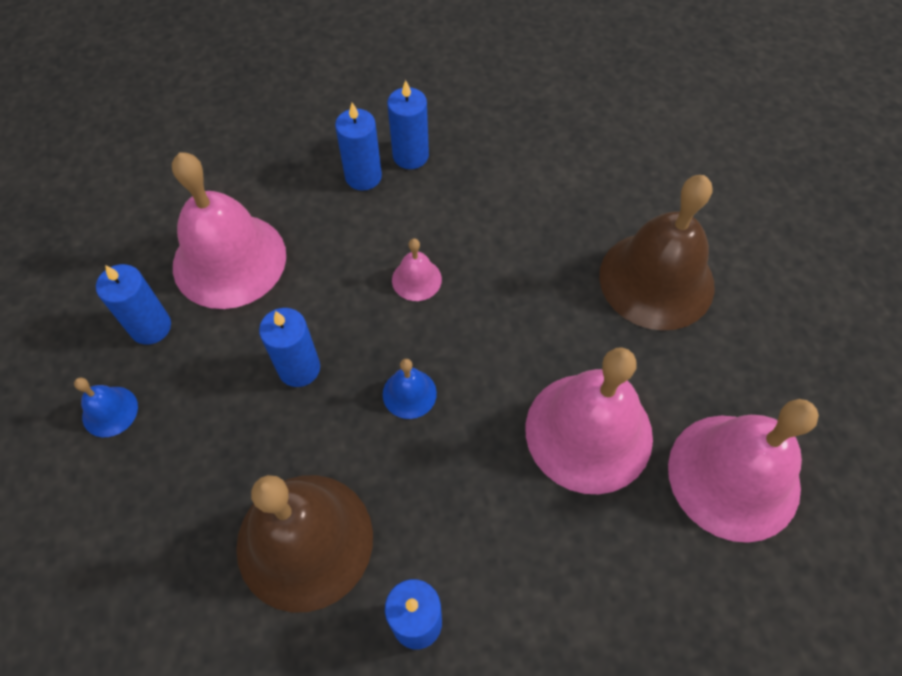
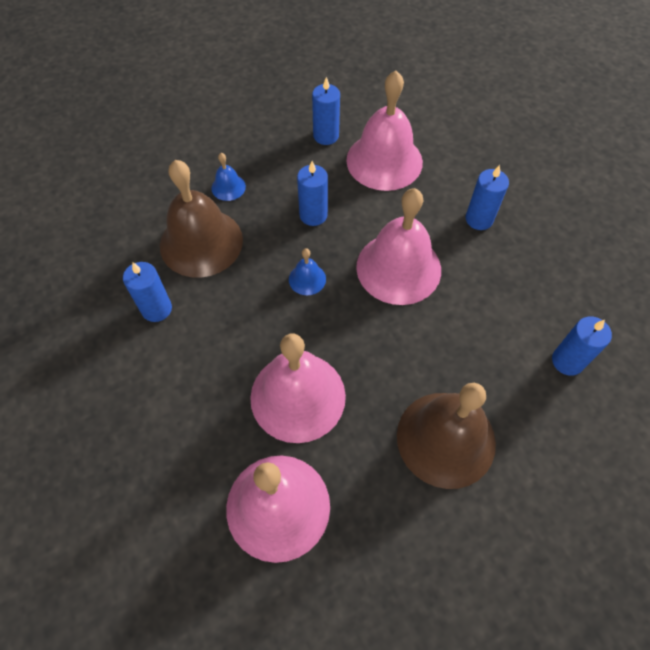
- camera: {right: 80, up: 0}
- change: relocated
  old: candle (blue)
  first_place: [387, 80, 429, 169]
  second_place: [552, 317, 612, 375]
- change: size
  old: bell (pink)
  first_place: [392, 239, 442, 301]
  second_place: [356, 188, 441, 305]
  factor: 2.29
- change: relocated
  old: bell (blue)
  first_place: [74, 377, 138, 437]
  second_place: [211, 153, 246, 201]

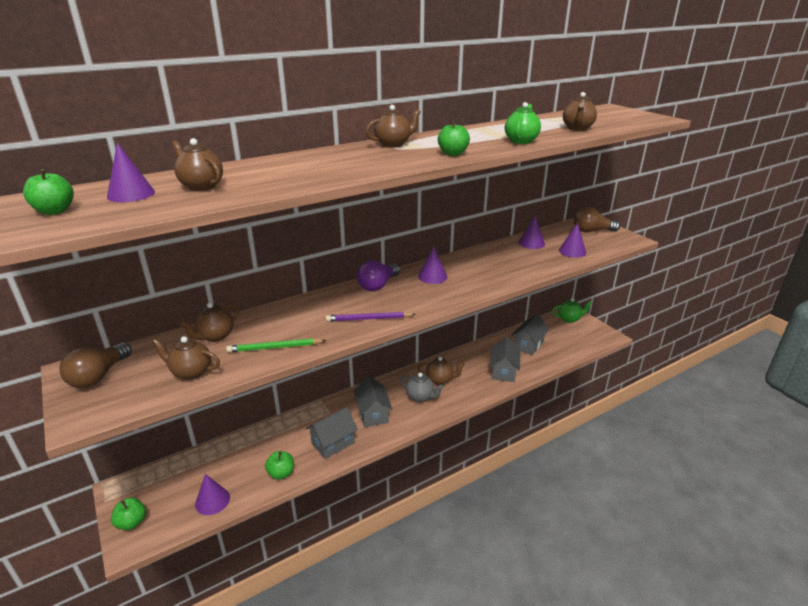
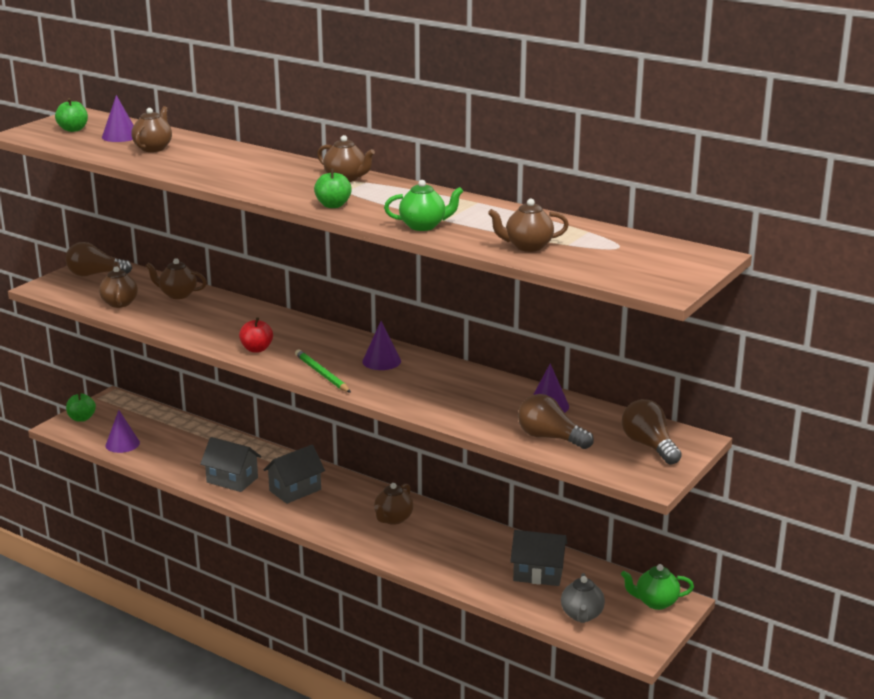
- camera: {right: 65, up: -5}
- change: exchanged
  old: cone (purple)
  new: light bulb (brown)
  first_place: [559, 223, 586, 258]
  second_place: [518, 394, 594, 449]
- change: missing
  old: light bulb (purple)
  first_place: [357, 260, 400, 291]
- change: spun
  old: teapot (green)
  first_place: [552, 298, 592, 323]
  second_place: [621, 564, 694, 610]
  degrees: 120
- change: exchanged
  old: pencil (purple)
  new: apple (red)
  first_place: [326, 312, 416, 322]
  second_place: [239, 317, 273, 353]
- change: missing
  old: house (grey)
  first_place: [490, 337, 521, 382]
- change: relocated
  old: pencil (green)
  first_place: [226, 338, 326, 353]
  second_place: [295, 350, 351, 393]
- change: spun
  old: teapot (brown)
  first_place: [417, 357, 465, 385]
  second_place: [374, 483, 413, 525]
  degrees: 45
- change: relocated
  old: teapot (grey)
  first_place: [400, 373, 443, 402]
  second_place: [561, 573, 605, 623]
- change: missing
  old: apple (green)
  first_place: [265, 451, 294, 480]

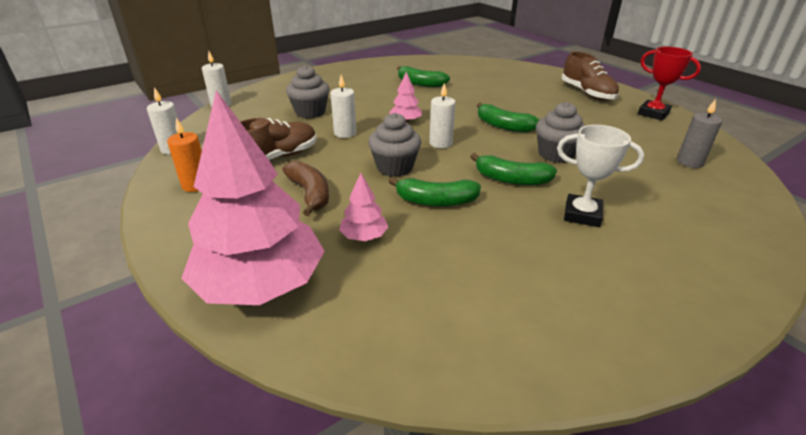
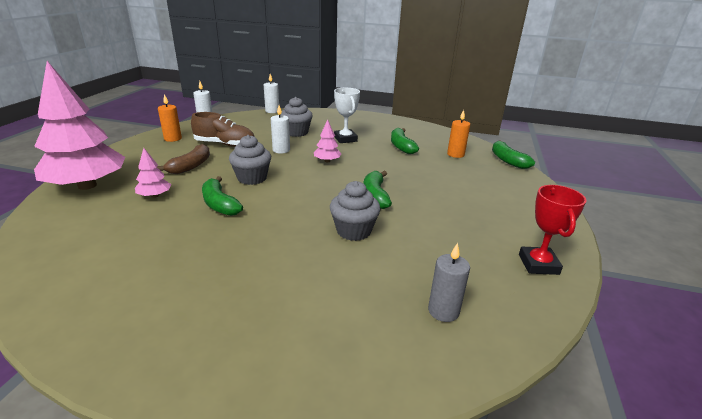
- camera: {right: 50, up: -5}
- change: missing
  old: shoe (brown)
  first_place: [562, 51, 619, 101]
- change: missing
  old: candle (white)
  first_place: [429, 83, 456, 149]
- change: relocated
  old: trophy (white)
  first_place: [557, 125, 644, 227]
  second_place: [334, 88, 360, 143]
- change: relocated
  old: banana (green)
  first_place: [470, 153, 557, 185]
  second_place: [492, 140, 535, 169]
- change: appeared
  new: candle (orange)
  second_place: [447, 110, 470, 158]

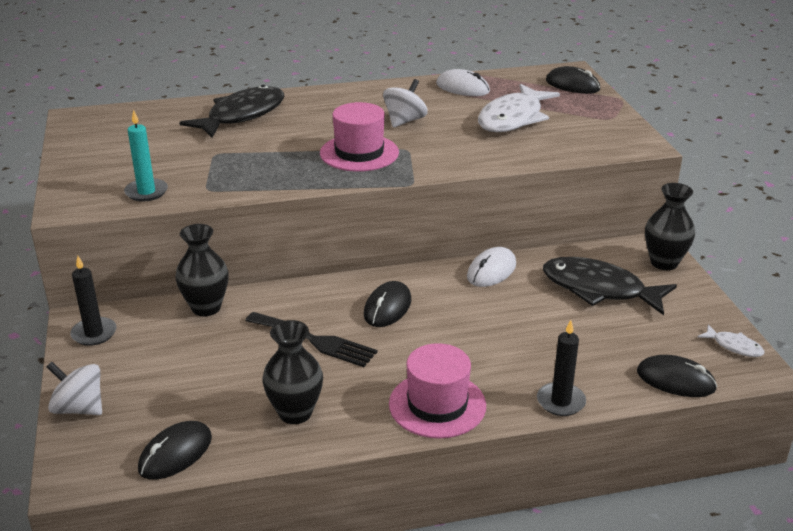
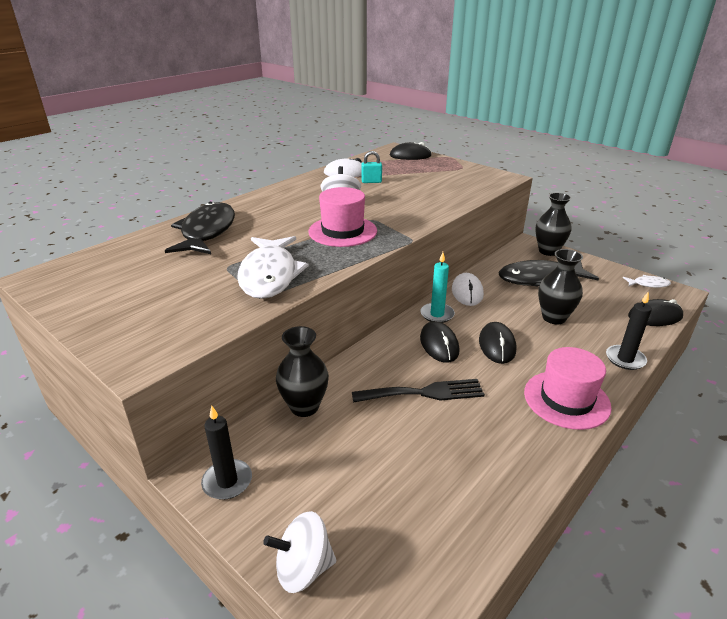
- camera: {right: -35, up: 0}
- change: relocated
  old: fish (white)
  first_place: [478, 84, 560, 132]
  second_place: [237, 236, 309, 299]
- change: relocated
  old: candle (turquoise)
  first_place: [124, 110, 168, 202]
  second_place: [420, 252, 455, 323]
- change: relocated
  old: vase (black)
  first_place: [263, 320, 323, 424]
  second_place: [538, 249, 583, 325]
- change: relocated
  old: mouse (black)
  first_place: [138, 421, 212, 480]
  second_place: [479, 322, 516, 364]
- change: appeared
  new: padlock (turquoise)
  second_place: [361, 151, 382, 183]

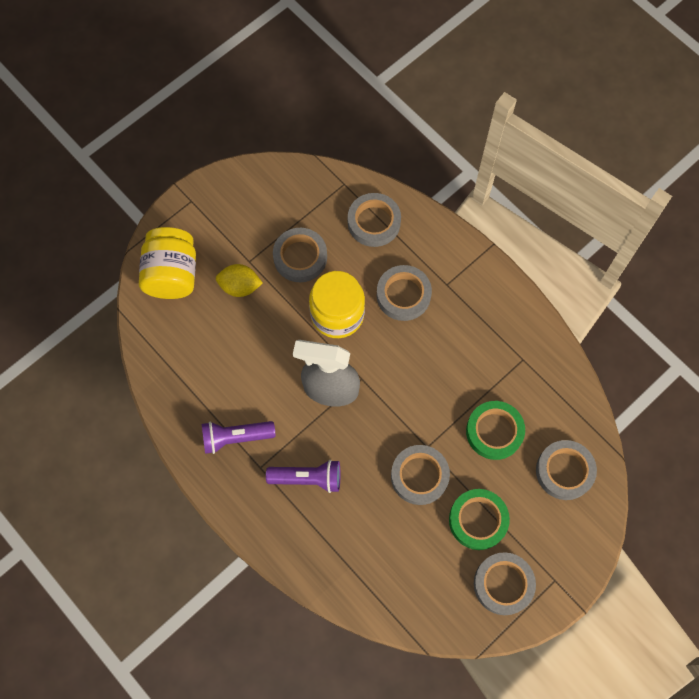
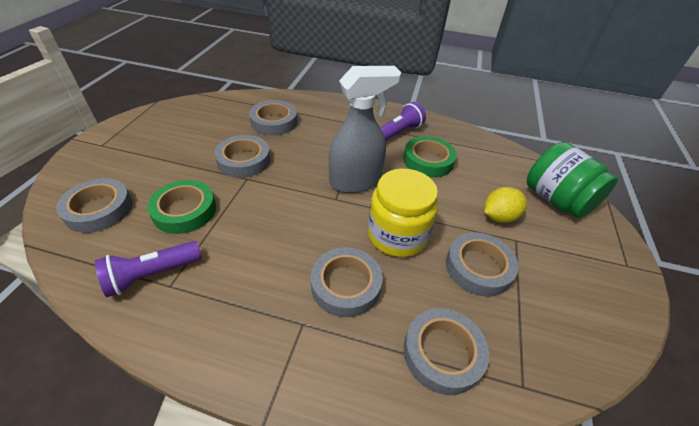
- camera: {right: 145, up: -25}
- change: colour
  old: jar (yellow)
  new: jar (green)
  first_place: [139, 227, 196, 299]
  second_place: [527, 142, 618, 218]
- change: relocated
  old: flashlight (purple)
  first_place: [266, 460, 340, 493]
  second_place: [95, 241, 201, 297]
- change: relocated
  old: tape (green)
  first_place: [449, 489, 510, 550]
  second_place: [403, 136, 457, 178]
- change: relocated
  old: tape (grey)
  first_place: [474, 552, 536, 615]
  second_place: [249, 100, 297, 136]

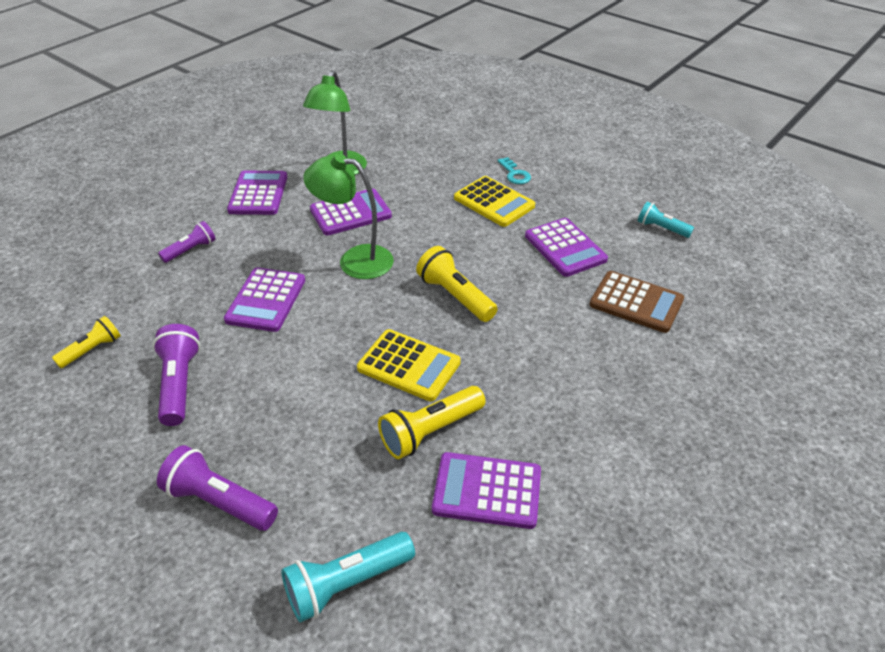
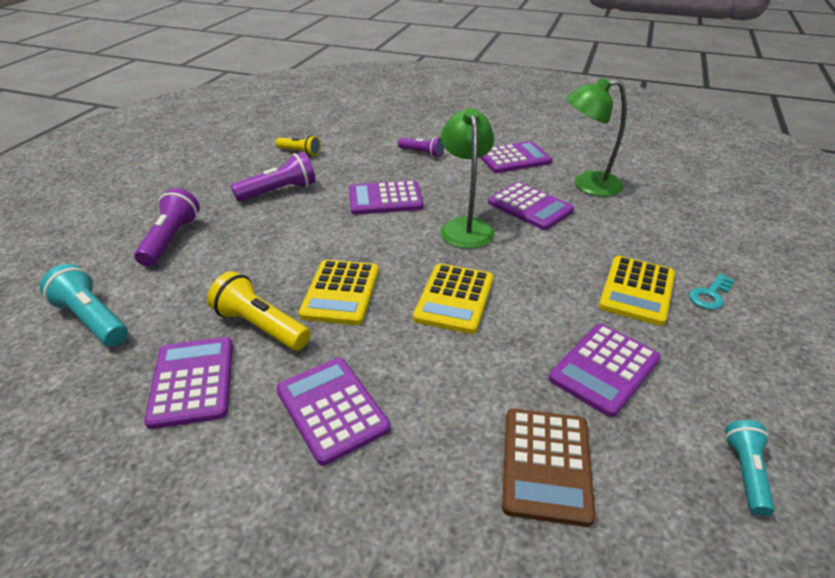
- camera: {right: 70, up: -5}
- change: exchanged
  old: flashlight (yellow)
  new: calculator (yellow)
  first_place: [416, 246, 498, 322]
  second_place: [413, 264, 493, 334]
- change: appeared
  new: calculator (purple)
  second_place: [276, 358, 391, 466]

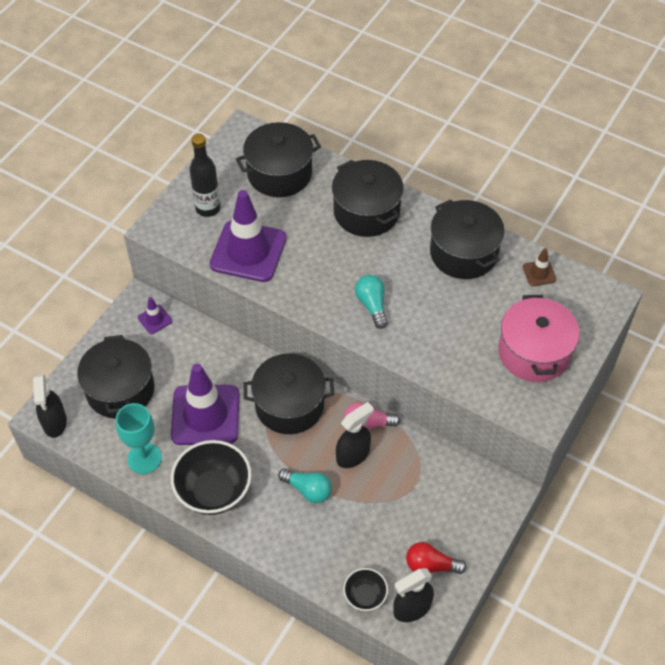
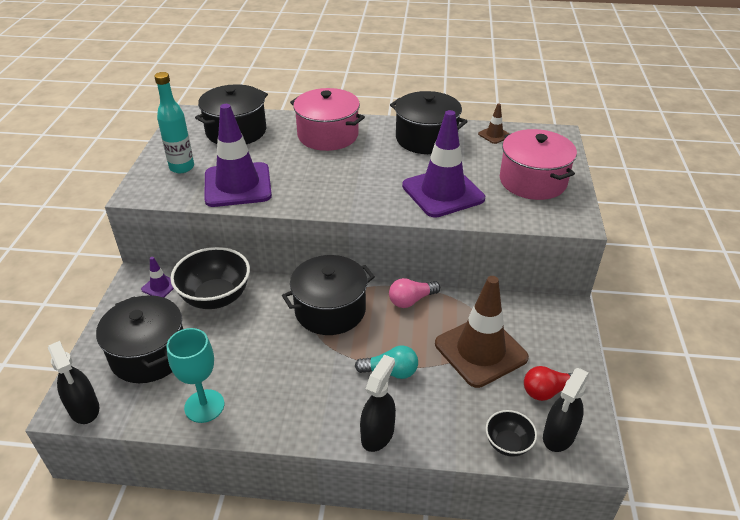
- camera: {right: -25, up: -15}
- change: colour
  old: bottle (black)
  new: bottle (turquoise)
  first_place: [189, 134, 221, 217]
  second_place: [154, 72, 194, 173]
- change: colour
  old: pot (black)
  new: pot (pink)
  first_place: [332, 160, 404, 237]
  second_place: [290, 88, 365, 151]
- change: missing
  old: light bulb (turquoise)
  first_place: [355, 275, 388, 329]
- change: relocated
  old: traffic cone (purple)
  first_place: [171, 364, 239, 445]
  second_place: [402, 110, 485, 218]
- change: relocated
  old: spray bottle (black)
  first_place: [336, 402, 374, 468]
  second_place: [360, 355, 396, 452]
- change: relocated
  old: bowl (black)
  first_place: [171, 440, 252, 515]
  second_place: [171, 247, 250, 309]
- change: appeared
  new: traffic cone (brown)
  second_place: [435, 276, 529, 388]

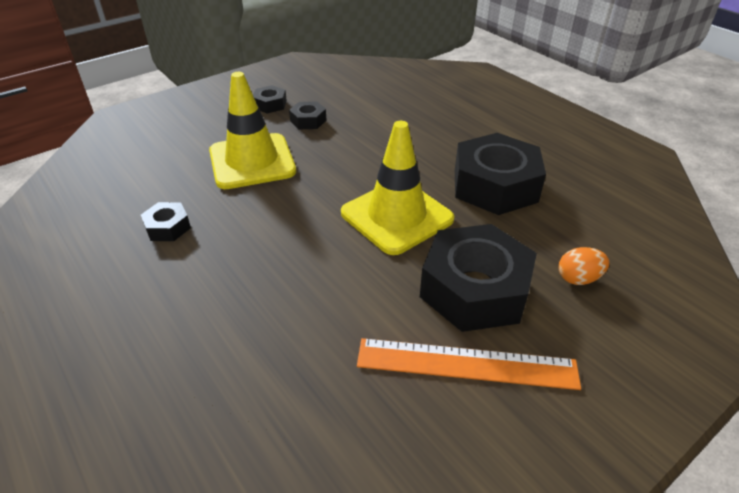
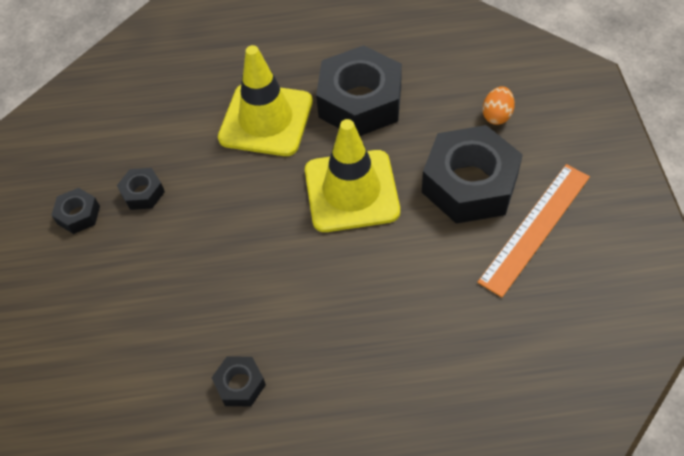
- camera: {right: -55, up: 15}
- change: relocated
  old: traffic cone (yellow)
  first_place: [209, 72, 296, 189]
  second_place: [218, 45, 313, 156]

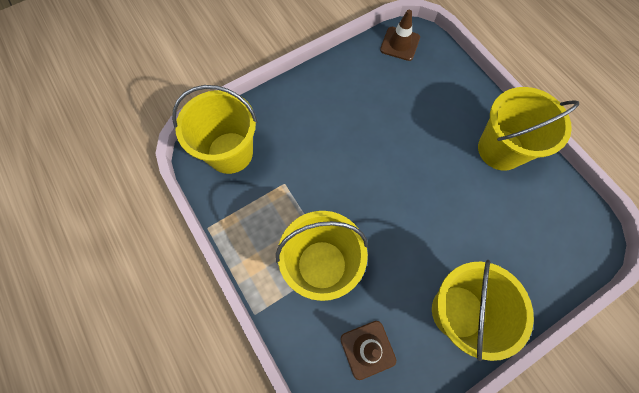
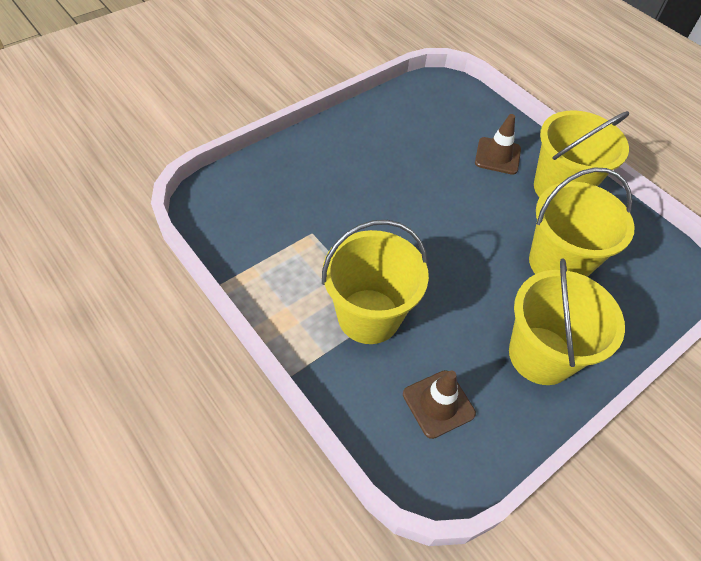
- camera: {right: -10, up: -15}
- change: relocated
  old: traffic cone (brown)
  first_place: [380, 10, 420, 61]
  second_place: [475, 114, 521, 175]
- change: relocated
  old: bucket (yellow)
  first_place: [172, 85, 258, 174]
  second_place: [529, 167, 635, 277]

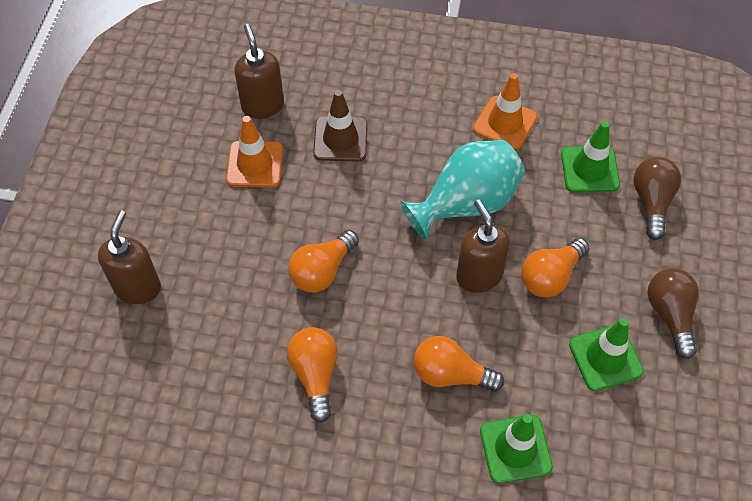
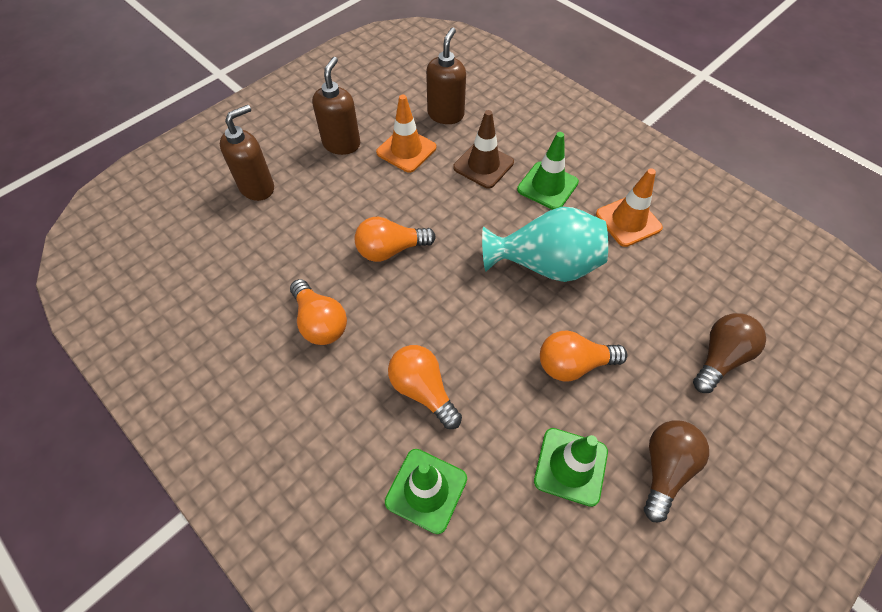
- camera: {right: 35, up: 0}
- change: relocated
  old: traffic cone (green)
  first_place: [561, 121, 620, 192]
  second_place: [517, 132, 579, 210]
- change: relocated
  old: soap dispenser (brown)
  first_place: [456, 200, 510, 293]
  second_place: [312, 57, 360, 155]
- change: spun
  old: light bulb (orange)
  first_place: [287, 327, 338, 423]
  second_place: [290, 279, 347, 345]
  degrees: 120

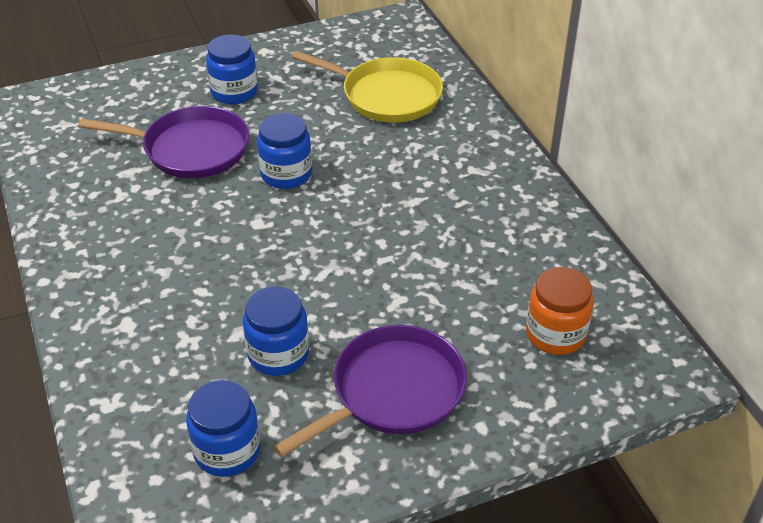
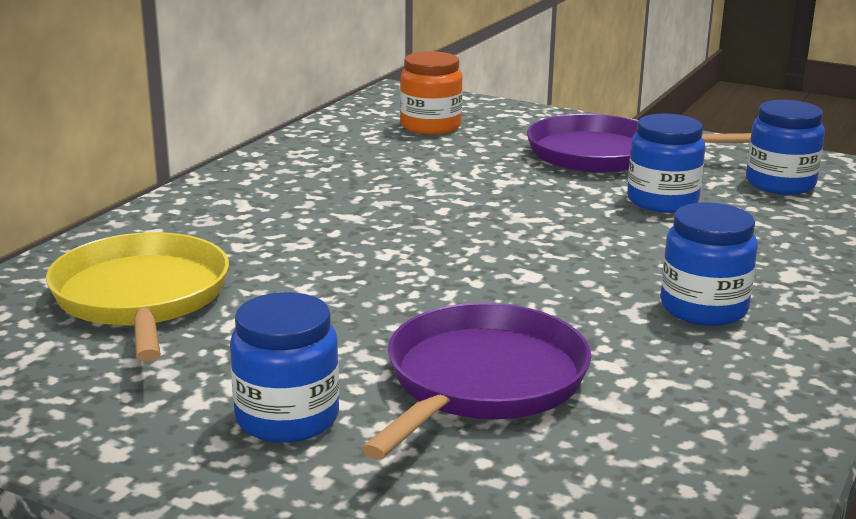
- camera: {right: -130, up: -20}
- change: spun
  old: pan (purple)
  first_place: [78, 106, 249, 178]
  second_place: [361, 303, 591, 460]
  degrees: 60
- change: relocated
  old: jar (blue)
  first_place: [257, 113, 312, 189]
  second_place: [661, 202, 758, 326]

